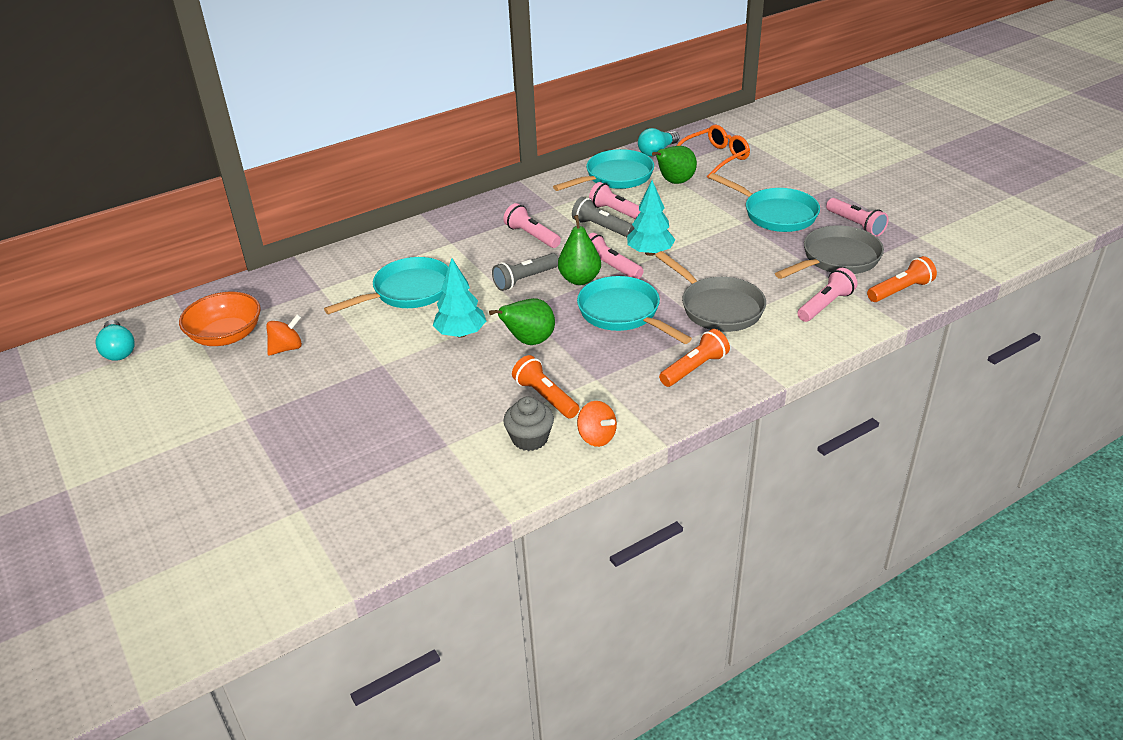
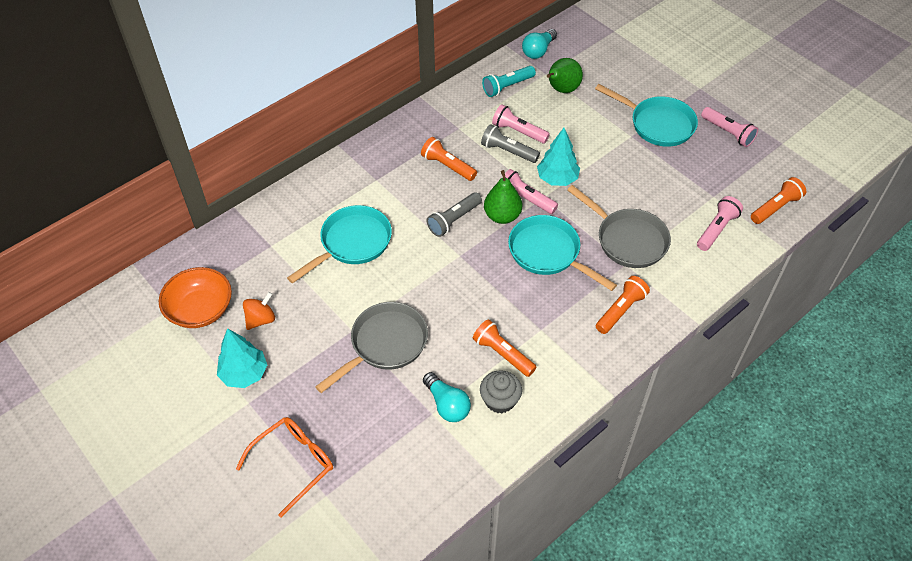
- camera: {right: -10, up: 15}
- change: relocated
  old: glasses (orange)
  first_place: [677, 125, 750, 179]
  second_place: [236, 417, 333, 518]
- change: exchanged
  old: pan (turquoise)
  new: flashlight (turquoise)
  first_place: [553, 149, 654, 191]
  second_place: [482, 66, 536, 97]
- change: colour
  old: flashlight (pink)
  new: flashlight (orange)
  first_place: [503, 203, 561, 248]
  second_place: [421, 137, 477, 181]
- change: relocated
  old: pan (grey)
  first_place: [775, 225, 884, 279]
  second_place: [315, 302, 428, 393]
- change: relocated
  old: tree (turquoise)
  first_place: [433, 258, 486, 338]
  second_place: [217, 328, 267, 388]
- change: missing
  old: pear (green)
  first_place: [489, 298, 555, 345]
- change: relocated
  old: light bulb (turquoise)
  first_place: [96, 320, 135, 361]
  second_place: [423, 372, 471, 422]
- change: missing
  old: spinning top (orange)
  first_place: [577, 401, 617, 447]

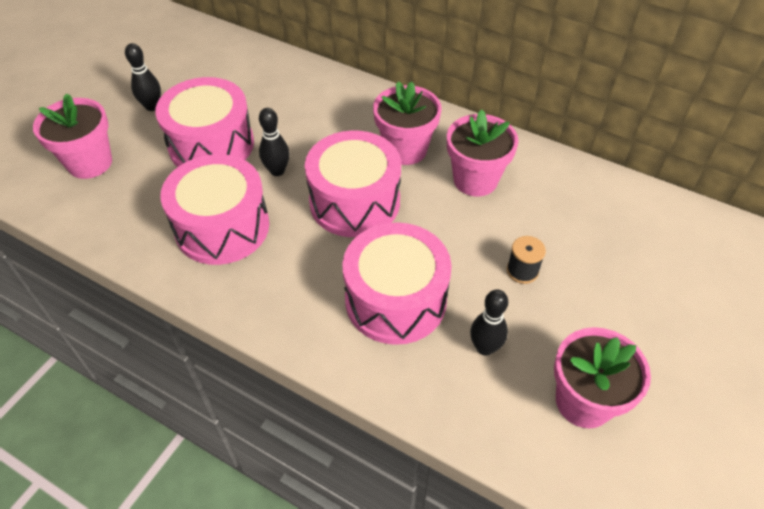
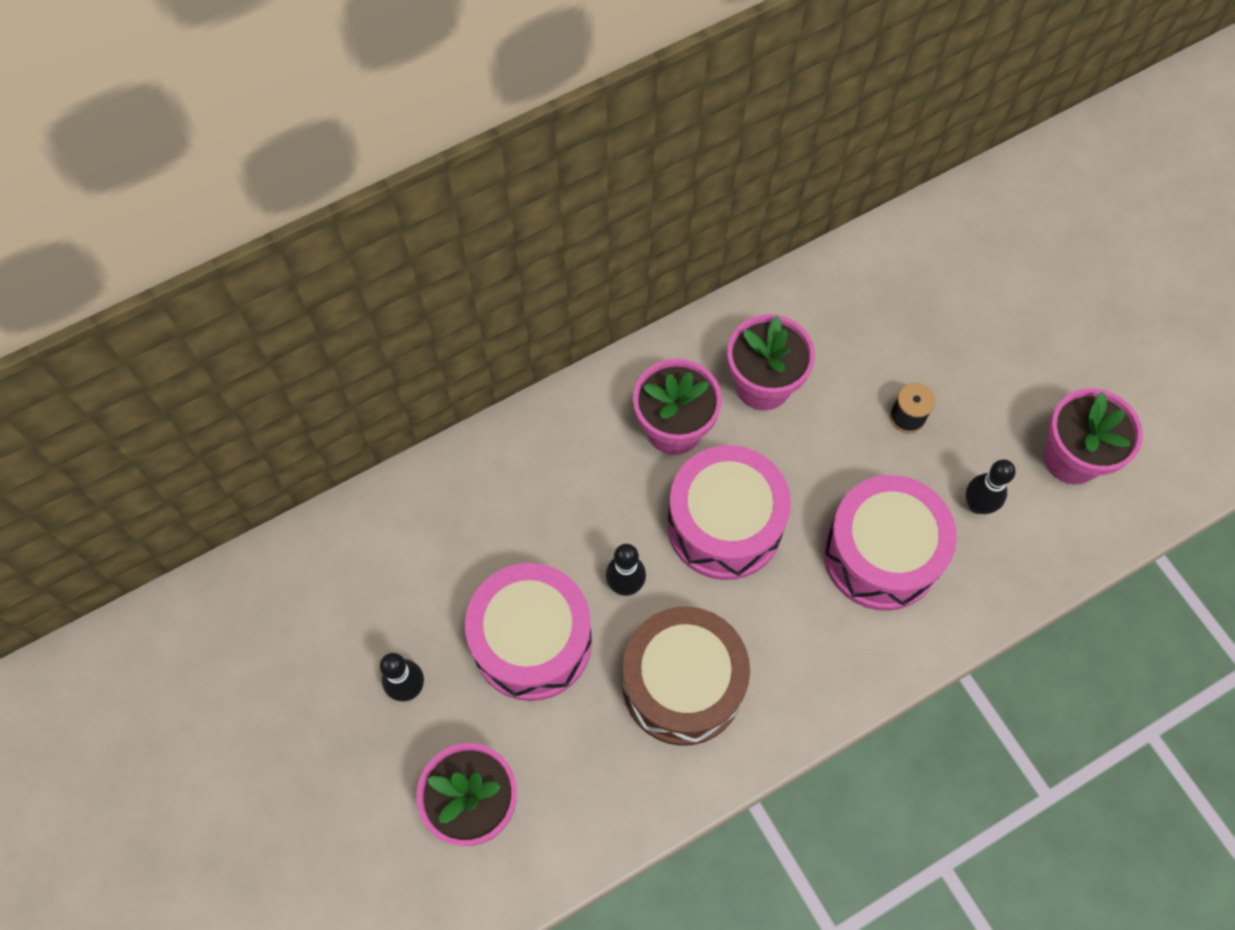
- camera: {right: -60, up: 15}
- change: colour
  old: drum (pink)
  new: drum (brown)
  first_place: [160, 154, 269, 265]
  second_place: [622, 606, 750, 746]

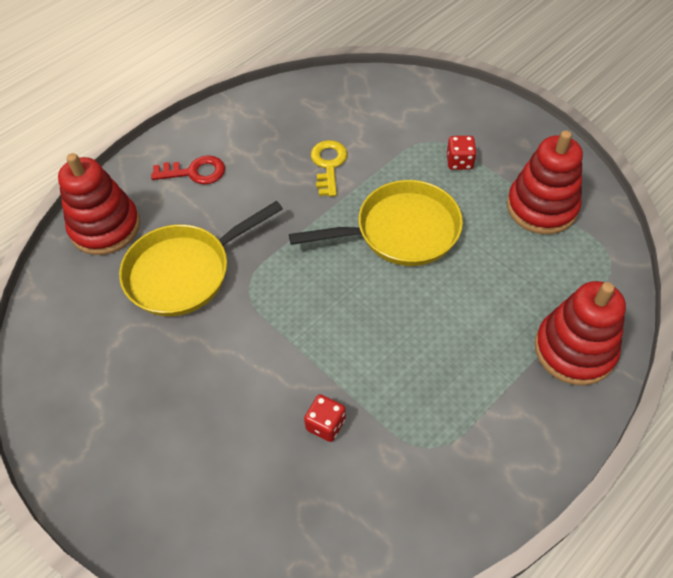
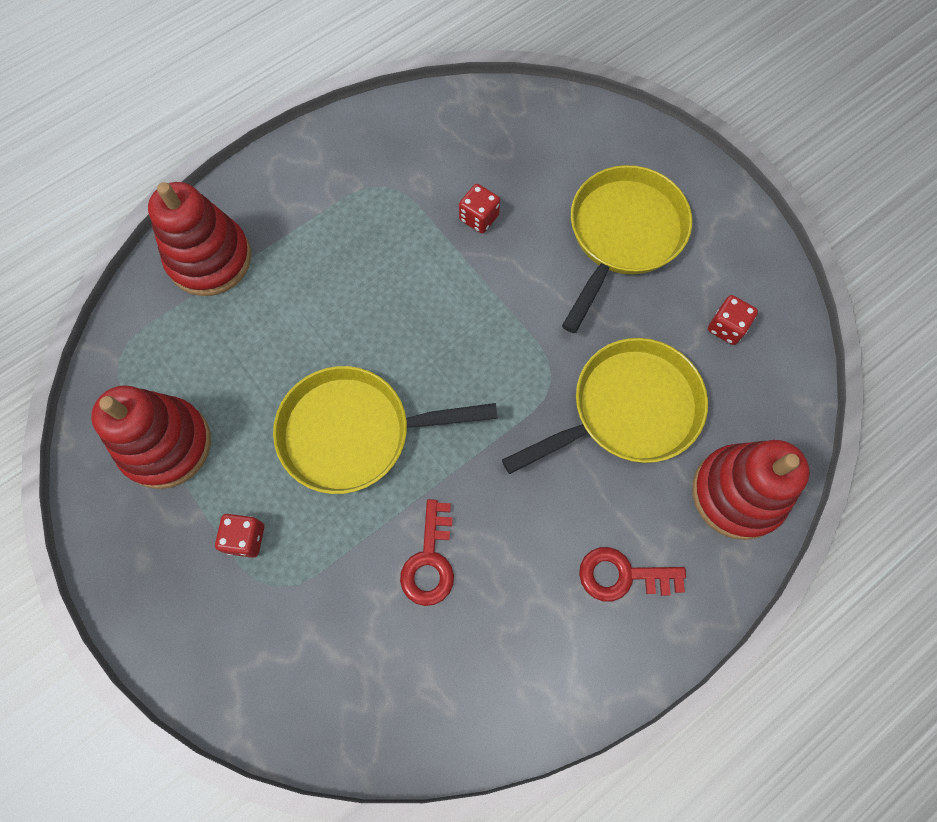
- camera: {right: -175, up: 15}
- change: colour
  old: key (yellow)
  new: key (red)
  first_place: [311, 140, 347, 197]
  second_place: [400, 499, 454, 606]
- change: appeared
  new: pan (yellow)
  second_place: [562, 165, 692, 333]
- change: appeared
  new: dice (red)
  second_place: [708, 295, 758, 345]

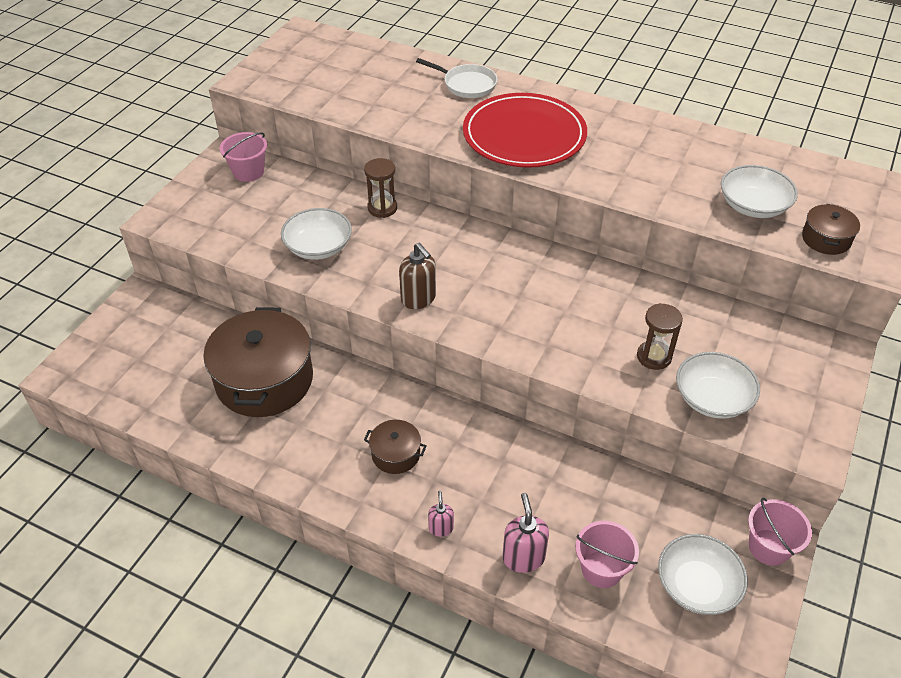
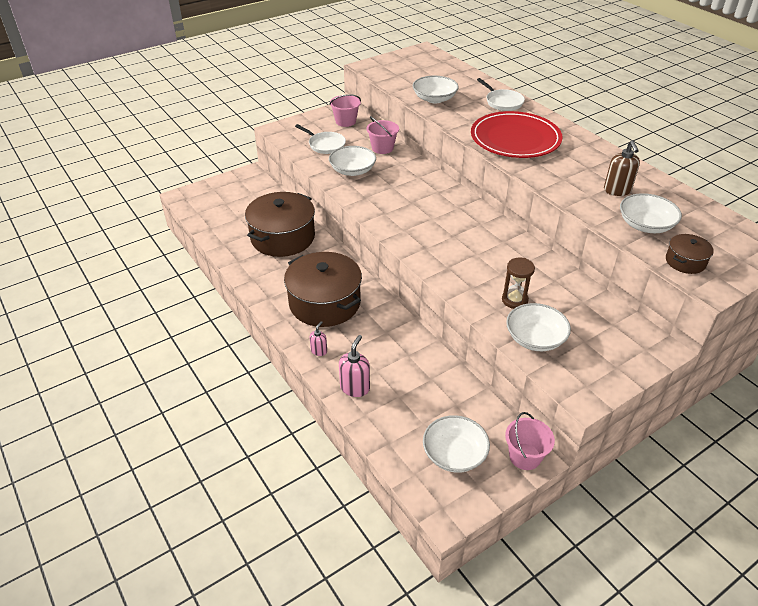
- camera: {right: 30, up: -5}
- change: missing
  old: hourglass (brown)
  first_place: [364, 158, 397, 218]
- change: relocated
  old: soap dispenser (brown)
  first_place: [399, 243, 436, 309]
  second_place: [604, 140, 640, 196]
- change: size
  old: pot (brown)
  first_place: [364, 420, 427, 474]
  second_place: [284, 252, 362, 327]
  factor: 2.14
- change: relocated
  old: bucket (pink)
  first_place: [575, 521, 639, 588]
  second_place: [367, 116, 399, 154]
- change: appeared
  new: bowl (white)
  second_place: [413, 76, 459, 103]
- change: appeared
  new: pan (white)
  second_place: [295, 124, 346, 154]

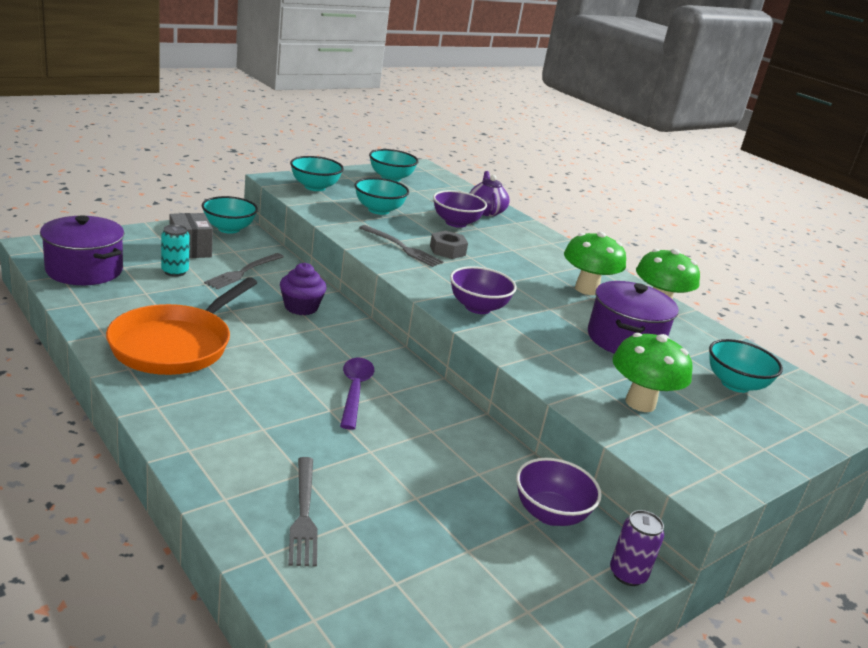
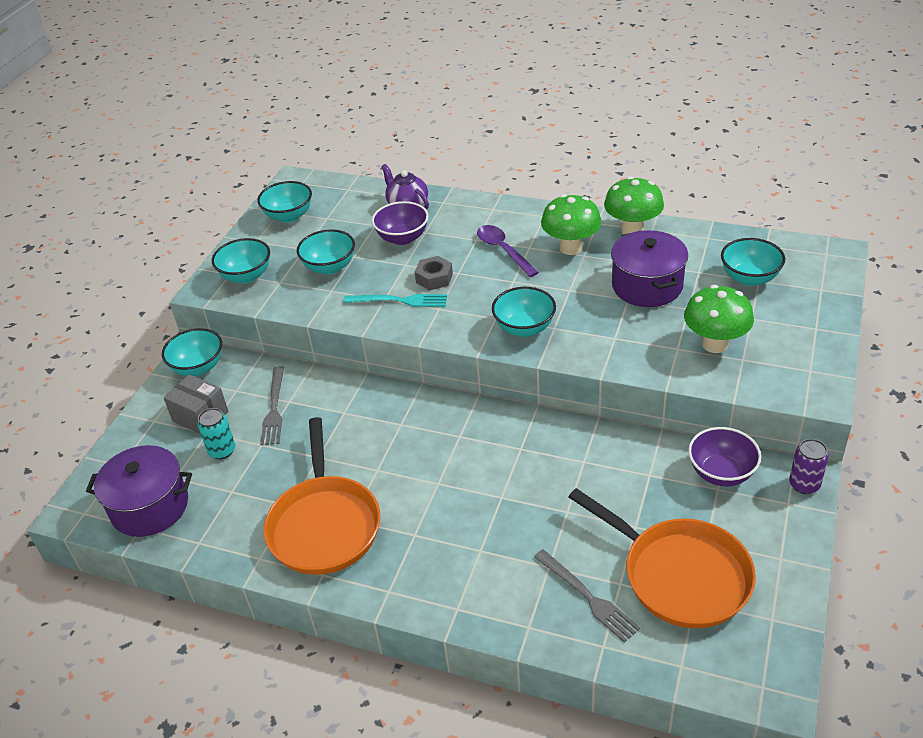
- camera: {right: -25, up: 15}
- change: colour
  old: fork (grey)
  new: fork (turquoise)
  first_place: [359, 225, 444, 267]
  second_place: [343, 294, 447, 307]
- change: missing
  old: cupcake (purple)
  first_place: [280, 263, 327, 315]
- change: colour
  old: bowl (purple)
  new: bowl (turquoise)
  first_place: [450, 266, 517, 314]
  second_place: [492, 287, 556, 337]
- change: relocated
  old: spoon (purple)
  first_place: [340, 358, 374, 430]
  second_place: [477, 225, 539, 277]
- change: appeared
  new: pan (orange)
  second_place: [569, 488, 756, 628]

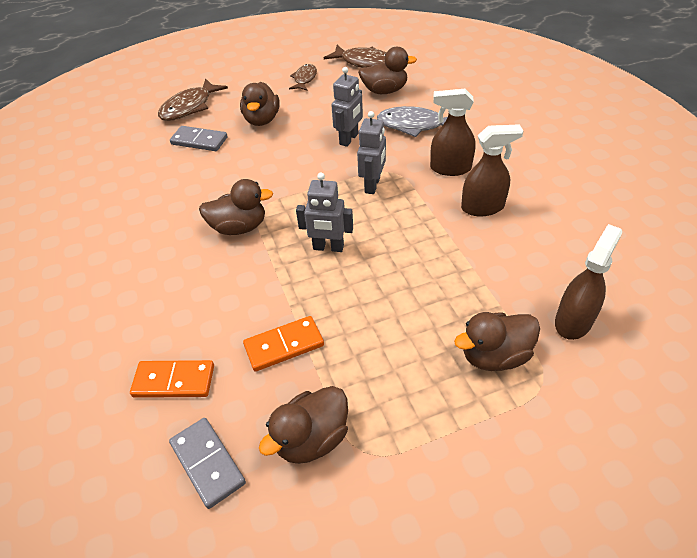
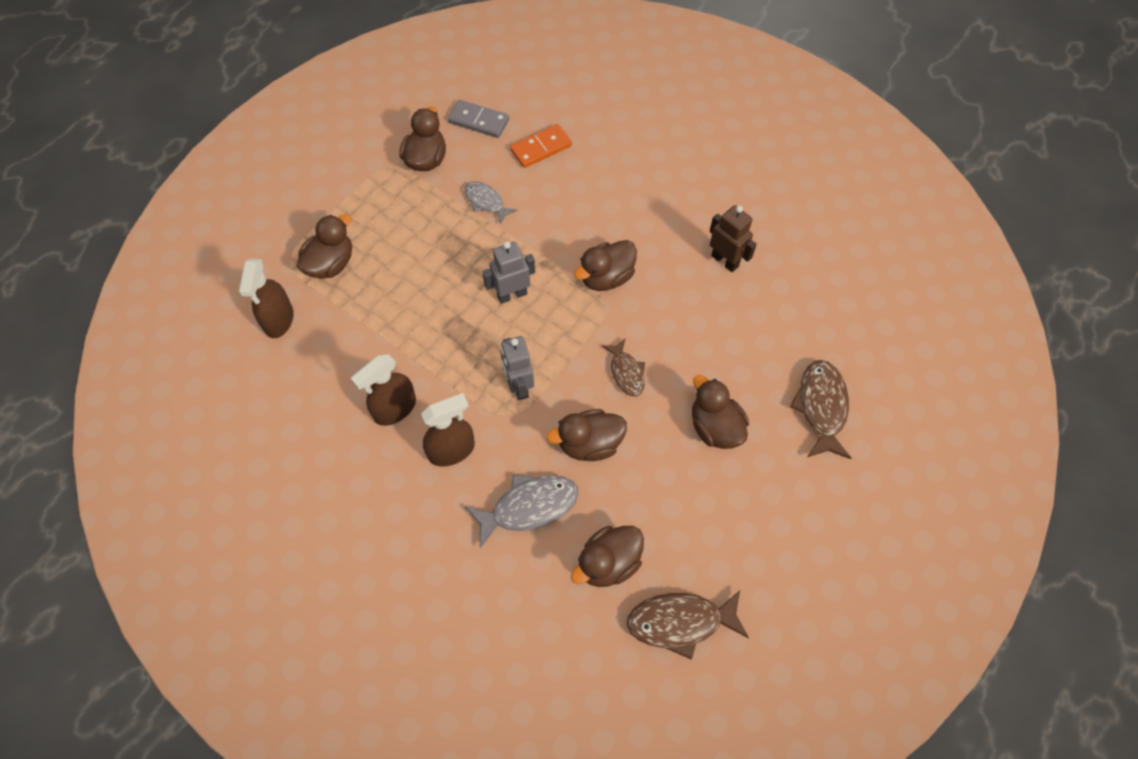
- camera: {right: 145, up: 15}
- change: relocated
  old: fish (brown)
  first_place: [289, 64, 317, 91]
  second_place: [602, 338, 645, 397]
- change: exchanged
  old: robot (grey)
  new: duck (brown)
  first_place: [331, 67, 363, 147]
  second_place: [547, 409, 627, 461]
- change: missing
  old: domino (grey)
  first_place: [170, 126, 227, 151]
- change: exchanged
  old: domino (orange)
  new: fish (grey)
  first_place: [243, 316, 324, 372]
  second_place: [465, 181, 517, 224]
- change: appeared
  new: robot (brown)
  second_place: [710, 205, 757, 272]

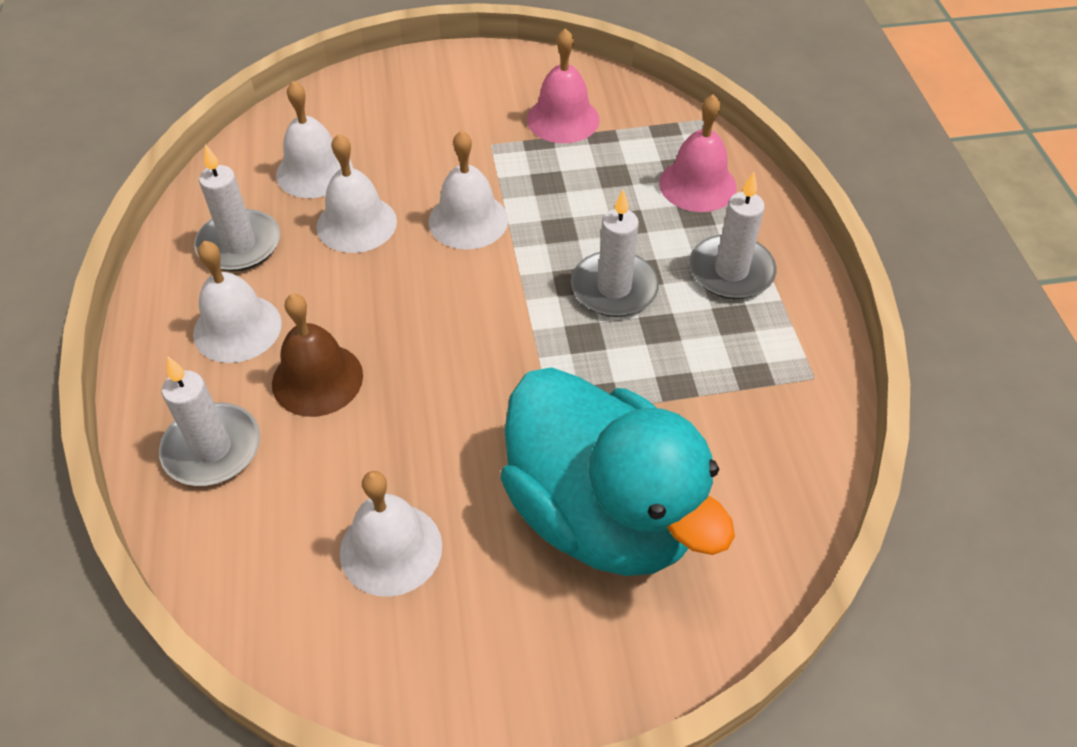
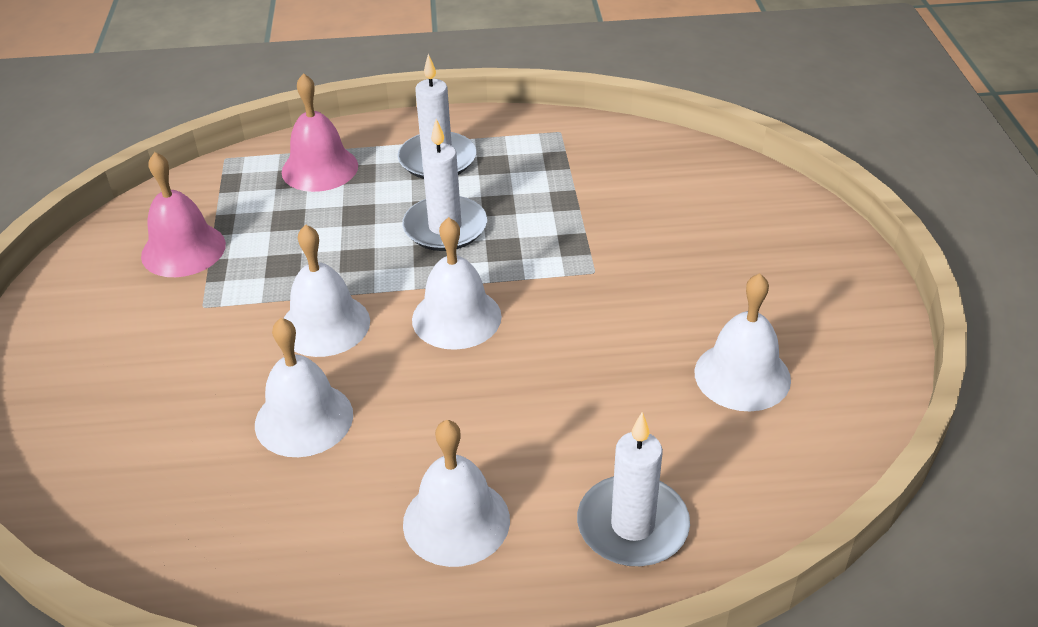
- camera: {right: -85, up: -10}
- change: relocated
  old: bell (white)
  first_place: [276, 81, 353, 198]
  second_place: [412, 217, 502, 350]
- change: missing
  old: candle (white)
  first_place: [194, 144, 280, 272]
- change: missing
  old: bell (brown)
  first_place: [272, 294, 363, 417]
- change: missing
  old: duck (turquoise)
  first_place: [501, 367, 735, 576]

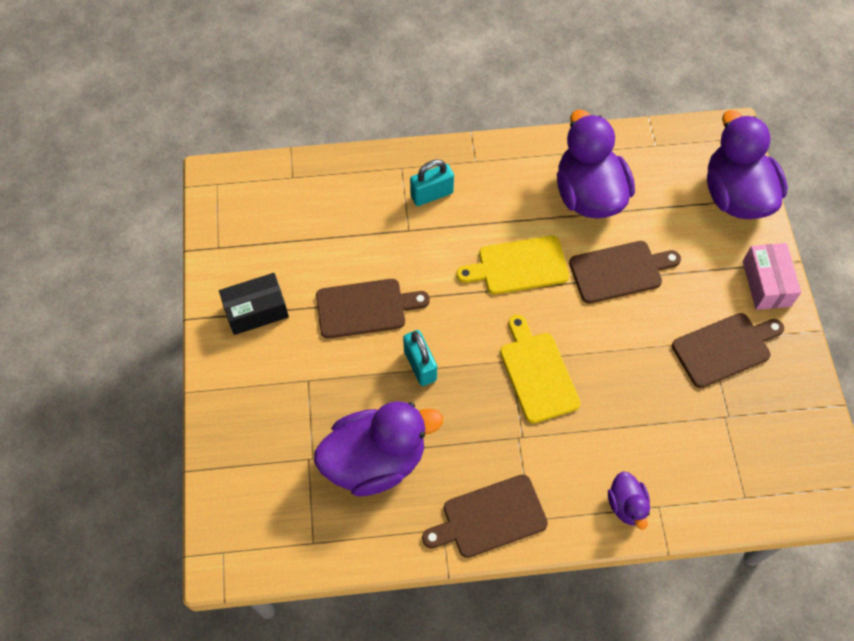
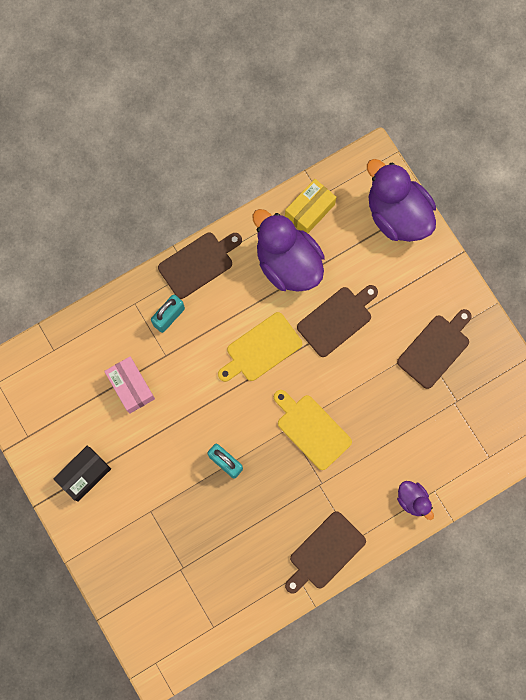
- camera: {right: -25, up: 15}
- change: relocated
  old: box (pink)
  first_place: [743, 243, 801, 310]
  second_place: [104, 357, 155, 414]
- change: relocated
  old: cutting board (brown)
  first_place: [316, 279, 430, 339]
  second_place: [158, 233, 242, 299]
- change: missing
  old: duck (purple)
  first_place: [314, 401, 443, 496]
- change: appeared
  new: box (yellow)
  second_place: [285, 179, 336, 233]

